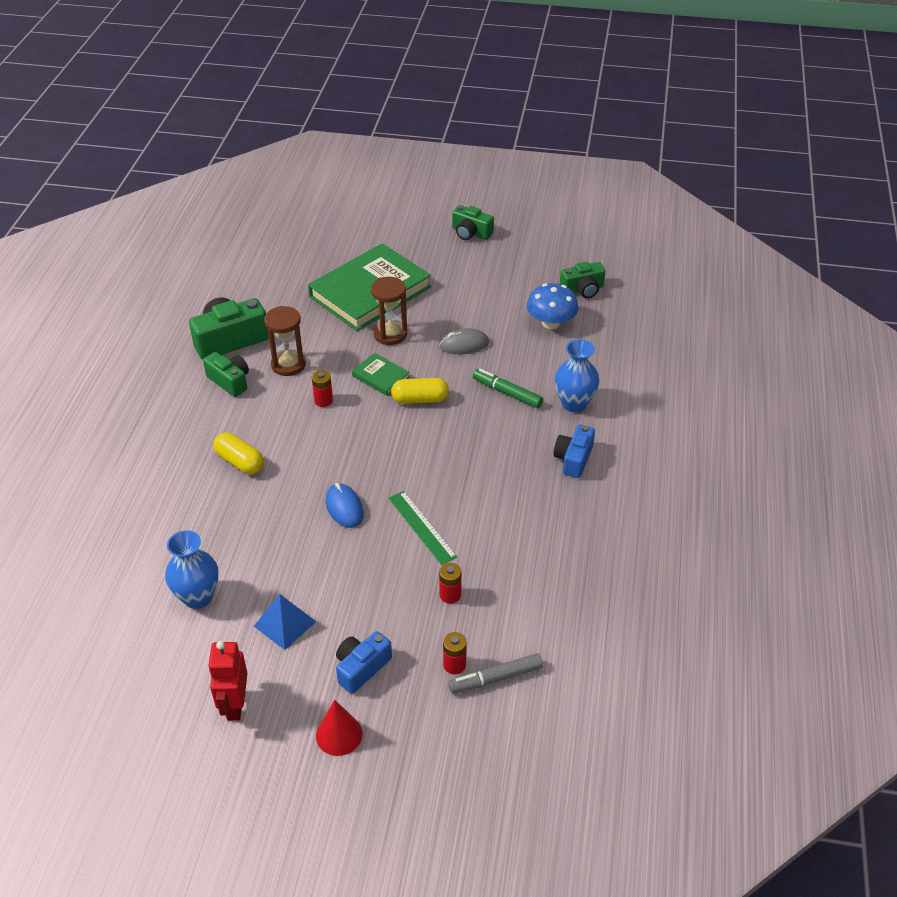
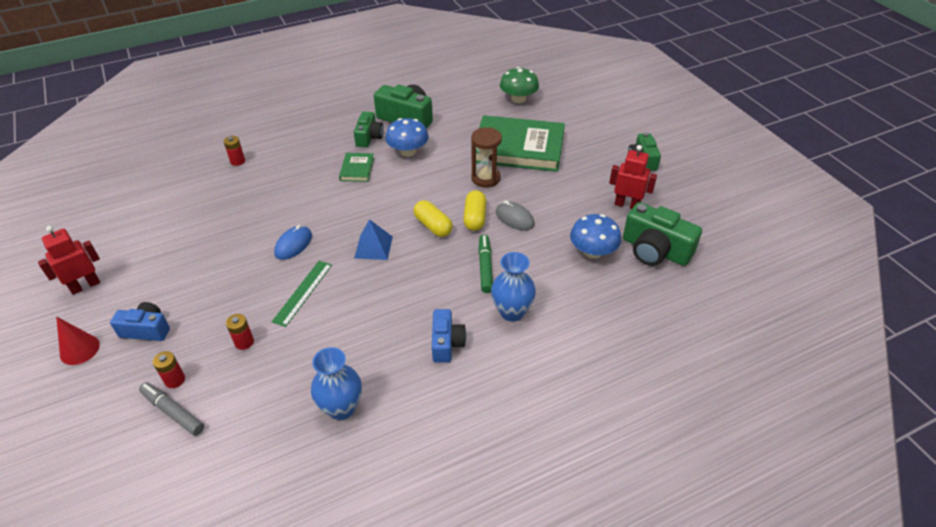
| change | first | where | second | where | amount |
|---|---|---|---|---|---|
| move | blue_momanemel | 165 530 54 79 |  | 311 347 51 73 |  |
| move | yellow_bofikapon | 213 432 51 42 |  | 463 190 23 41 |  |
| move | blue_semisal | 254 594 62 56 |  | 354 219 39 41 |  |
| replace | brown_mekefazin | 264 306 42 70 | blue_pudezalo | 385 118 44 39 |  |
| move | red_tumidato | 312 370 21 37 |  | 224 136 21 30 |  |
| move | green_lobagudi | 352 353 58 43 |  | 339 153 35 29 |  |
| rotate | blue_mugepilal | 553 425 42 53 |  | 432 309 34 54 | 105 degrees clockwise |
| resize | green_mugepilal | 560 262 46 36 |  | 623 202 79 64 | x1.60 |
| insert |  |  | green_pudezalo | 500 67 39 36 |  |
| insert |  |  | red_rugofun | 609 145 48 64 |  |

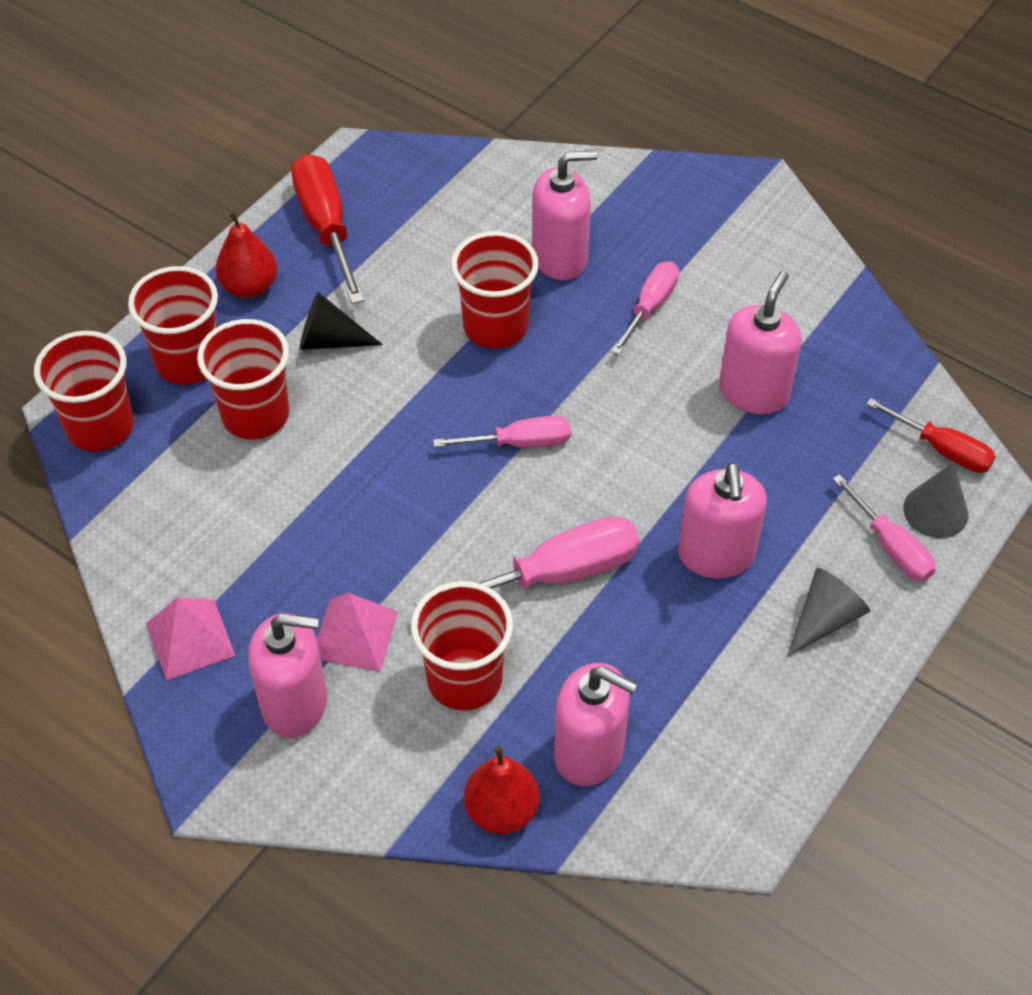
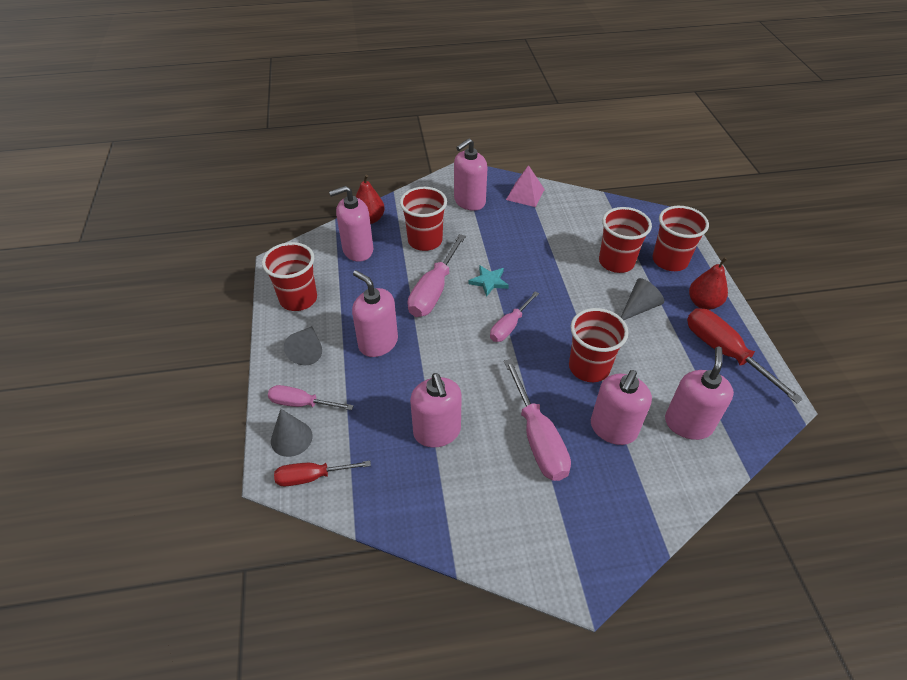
| change | first | where | second | where | amount |
|---|---|---|---|---|---|
| move | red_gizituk | 34 331 100 121 |  | 262 242 55 69 |  |
| rotate | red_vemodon | 291 154 74 150 |  | 687 308 116 95 | 150 degrees counterclockwise |
| recolor | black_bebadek | 300 292 83 58 | grey_bebadek | 621 278 43 42 |  |
| delete | pink_semisal | 317 593 81 79 |  |  |  |
| resize | pink_vemodon | 611 261 68 94 |  | 504 359 67 122 | x1.61 |
| insert |  |  | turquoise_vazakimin | 468 265 41 32 |  |
| insert |  |  | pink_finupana | 665 347 69 93 |  |

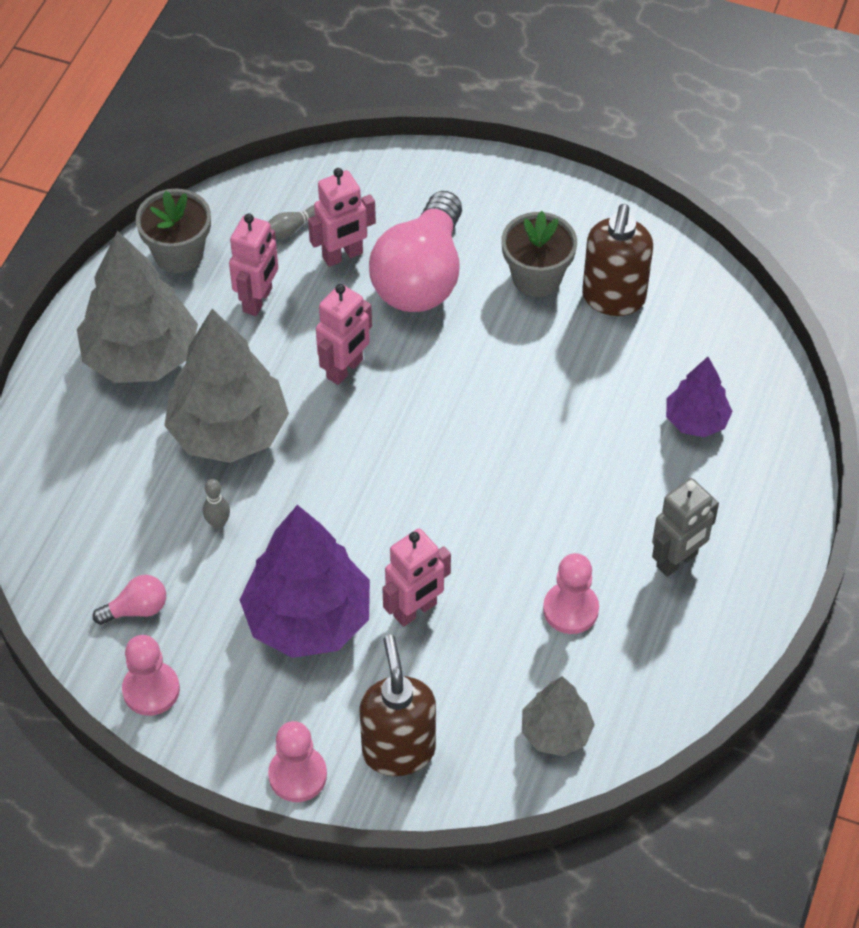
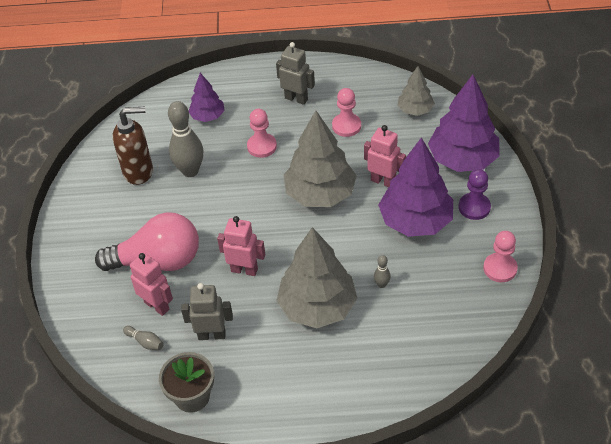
| change | first | where | second | where | amount |
|---|---|---|---|---|---|
| move | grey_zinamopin | 77 230 121 153 |  | 284 111 73 96 |  |
| delete | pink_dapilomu | 93 575 73 50 |  |  |  |
| recolor | pink_rugofun | 229 214 49 102 | grey_rugofun | 181 283 52 57 |  |
| move | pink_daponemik | 268 721 59 81 |  | 247 109 30 49 |  |
| replace | brown_finupana | 359 635 77 141 | purple_zinamopin | 428 75 72 97 |  |
| delete | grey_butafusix | 502 211 75 86 |  |  |  |
| insert |  |  | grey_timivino | 168 101 36 76 |  |
| insert |  |  | purple_daponemik | 459 169 32 51 |  |

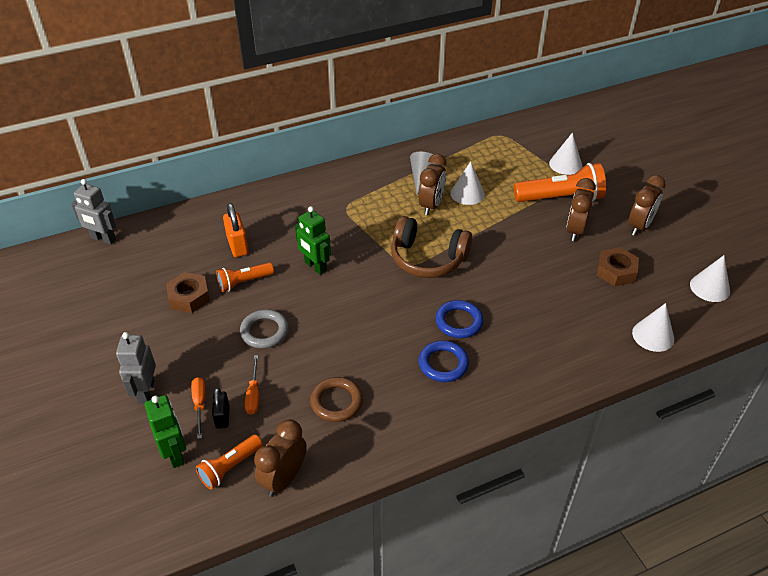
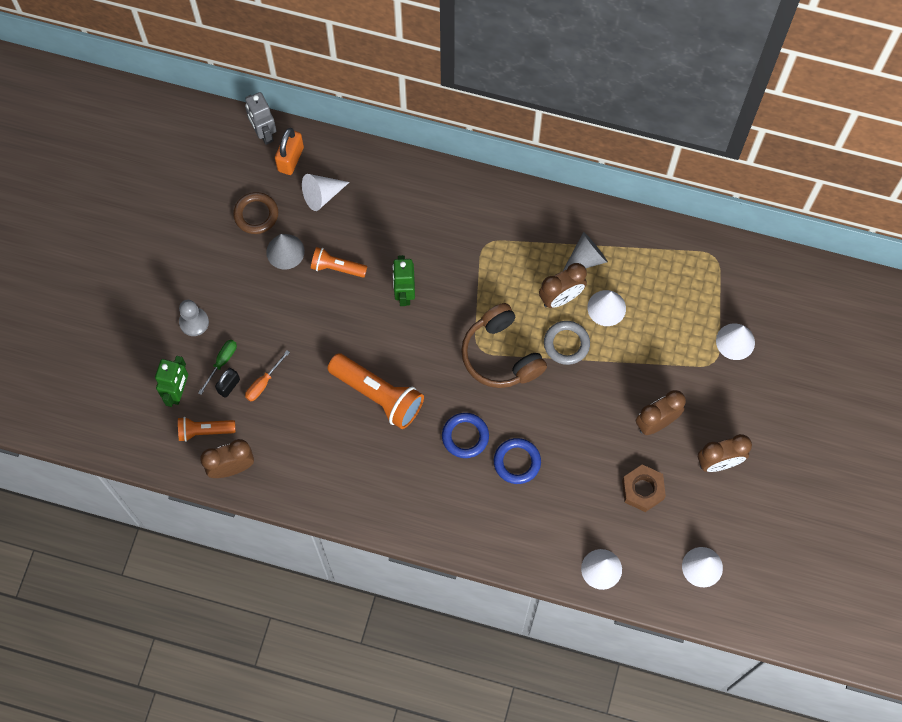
| change | first | where | second | where | amount |
|---|---|---|---|---|---|
| replace | grey_rugofun | 116 332 40 72 | grey_daponemik | 179 300 30 36 |  |
| replace | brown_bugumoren | 166 272 44 41 | grey_bebadek | 266 234 39 36 |  |
| recolor | orange_vemodon | 191 377 15 62 | green_vemodon | 198 340 39 55 |  |
| move | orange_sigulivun | 223 203 26 54 |  | 275 128 29 47 |  |
| move | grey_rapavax | 240 309 49 39 |  | 544 321 46 44 |  |
| move | brown_rapavax | 310 377 53 45 |  | 233 192 45 42 |  |
| move | blue_rapavax | 419 341 50 41 |  | 494 438 47 46 |  |
| move | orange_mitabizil | 514 163 92 39 |  | 327 353 97 76 |  |
| insert |  |  | white_bebadek | 302 174 47 37 |  |

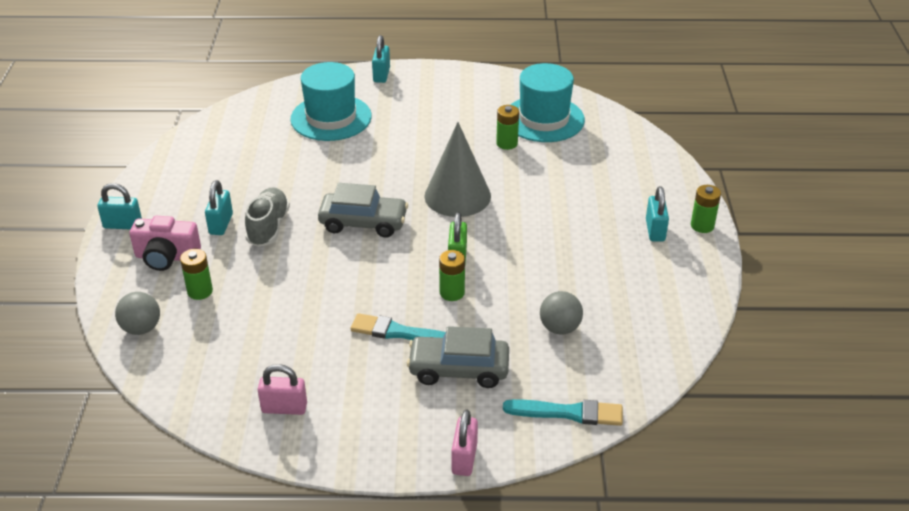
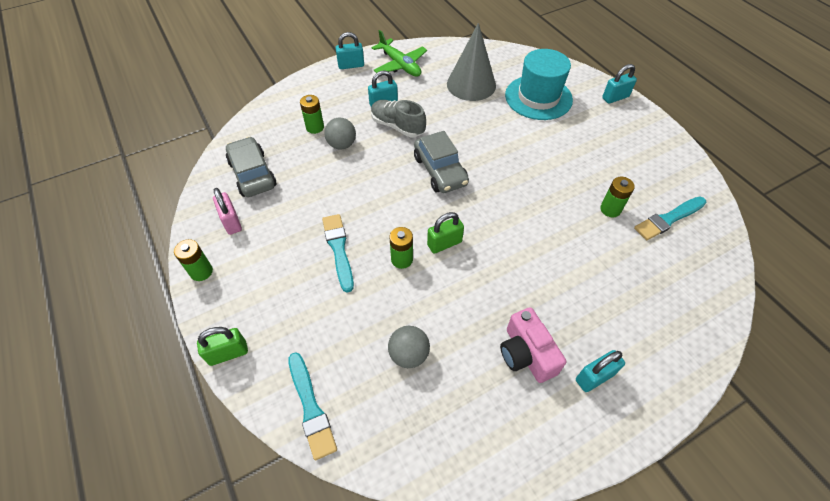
| change | first | where | second | where | amount |
|---|---|---|---|---|---|
| rotate | turquoise_sigulivun | 97 183 45 46 |  | 336 32 28 37 | 75 degrees counterclockwise |
| move | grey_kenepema | 115 292 45 43 |  | 324 117 32 33 |  |
| move | pink_mugepilal | 130 216 71 55 |  | 500 307 66 76 |  |
| rotate | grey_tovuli | 245 187 45 60 |  | 371 100 55 37 | 120 degrees counterclockwise |
| move | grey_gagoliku | 407 326 102 62 |  | 226 136 51 61 |  |
| move | grey_bebadek | 424 122 67 95 |  | 447 23 49 78 |  |
| recolor | pink_sigulivun | 451 410 27 66 | green_sigulivun | 197 327 51 39 |  |
| replace | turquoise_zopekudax | 511 63 74 79 | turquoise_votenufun | 634 196 73 44 |  |
| move | green_tumidato | 691 185 30 48 |  | 174 239 39 42 |  |
| insert |  |  | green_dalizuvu | 372 30 55 47 |  |

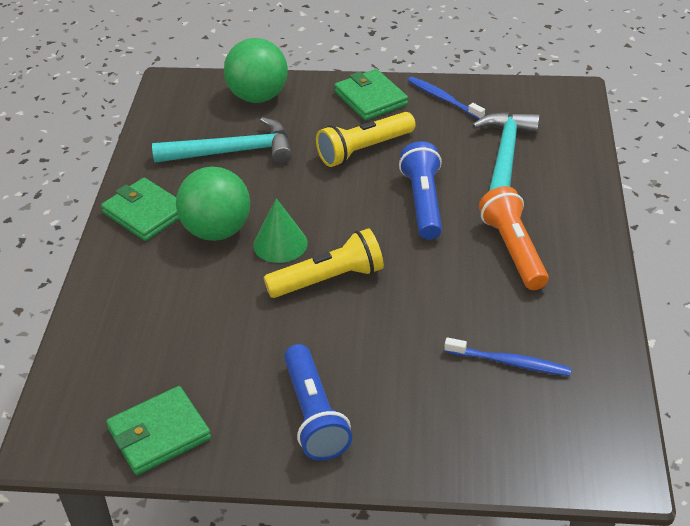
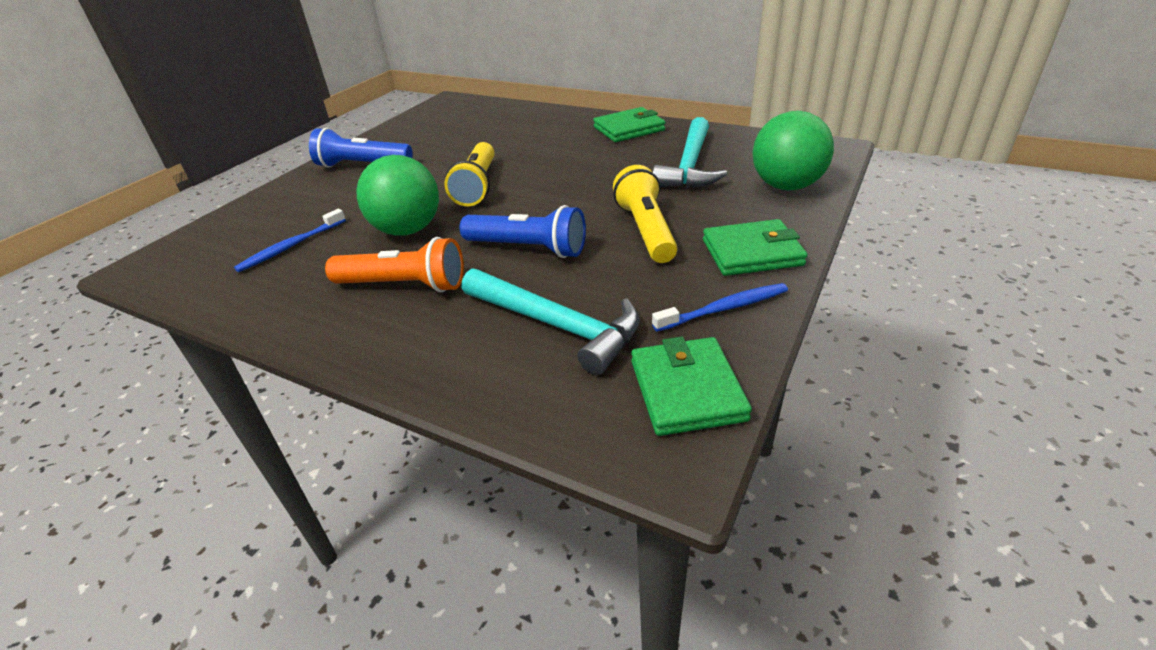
| change | first | where | second | where | amount |
|---|---|---|---|---|---|
| move | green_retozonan | 106 386 105 89 |  | 631 337 121 99 |  |
| move | green_kenepema | 176 167 74 74 |  | 356 155 83 81 |  |
| delete | green_bebadek | 253 198 55 65 |  |  |  |

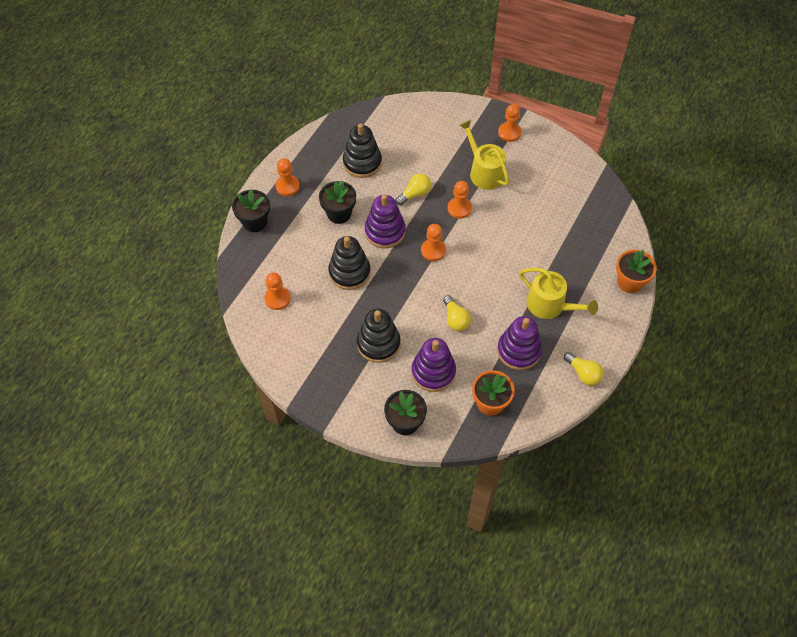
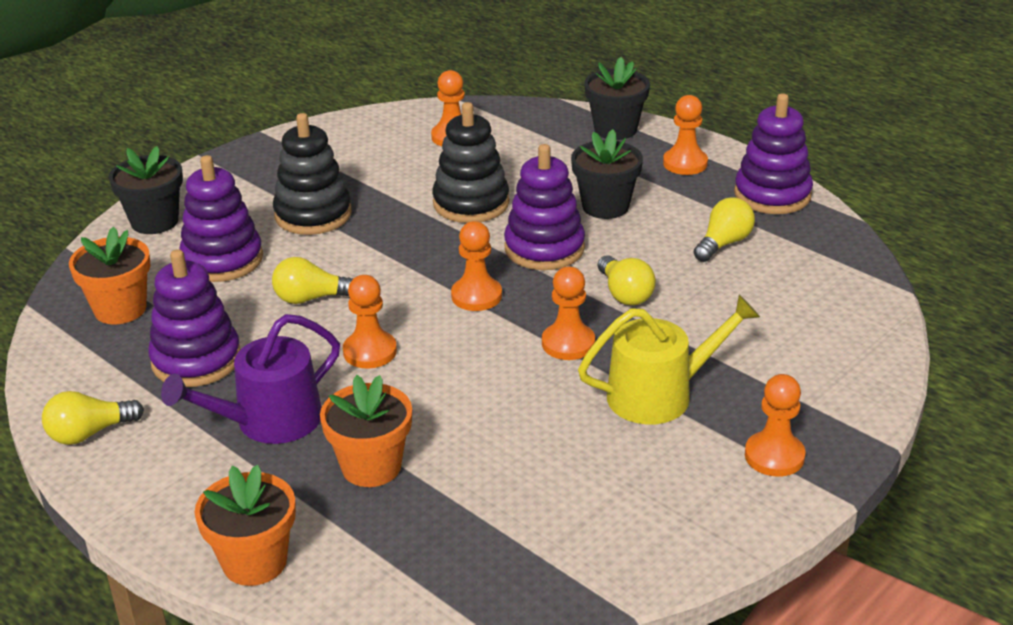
| change | first | where | second | where | amount |
|---|---|---|---|---|---|
| replace | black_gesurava | 343 123 39 55 | yellow_dapilomu | 693 197 62 65 |  |
| recolor | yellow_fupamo | 519 268 79 51 | purple_fupamo | 161 314 179 130 |  |
| insert |  |  | orange_butafusix | 320 375 92 112 |  |
| insert |  |  | orange_daponemik | 343 275 54 94 |  |
| insert |  |  | purple_gesurava | 734 93 79 121 |  |

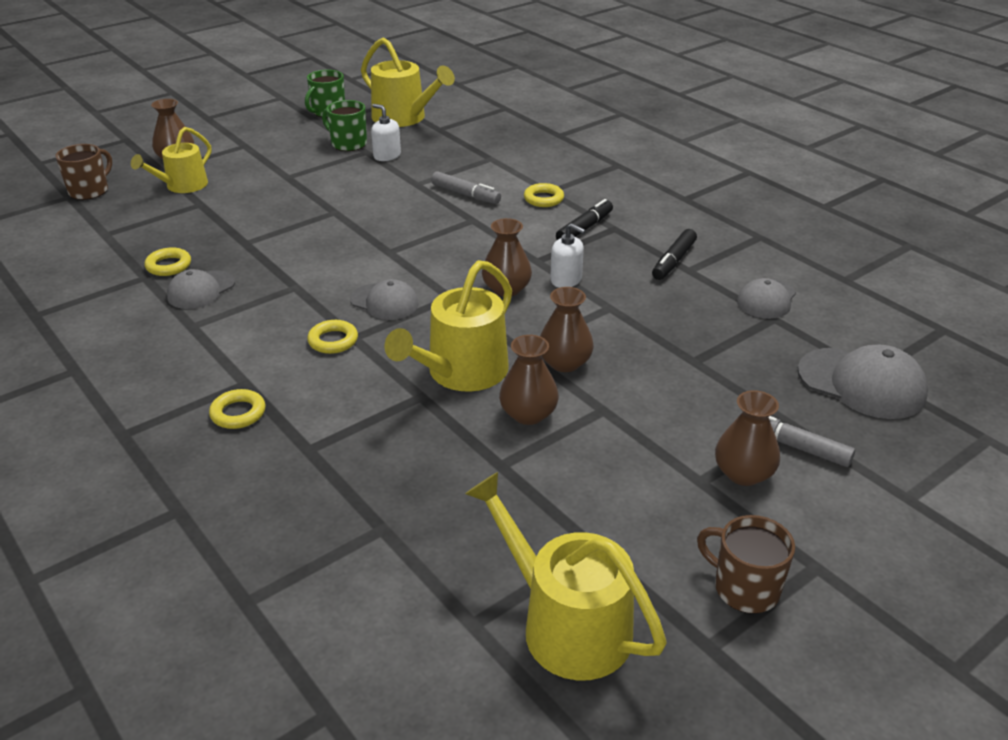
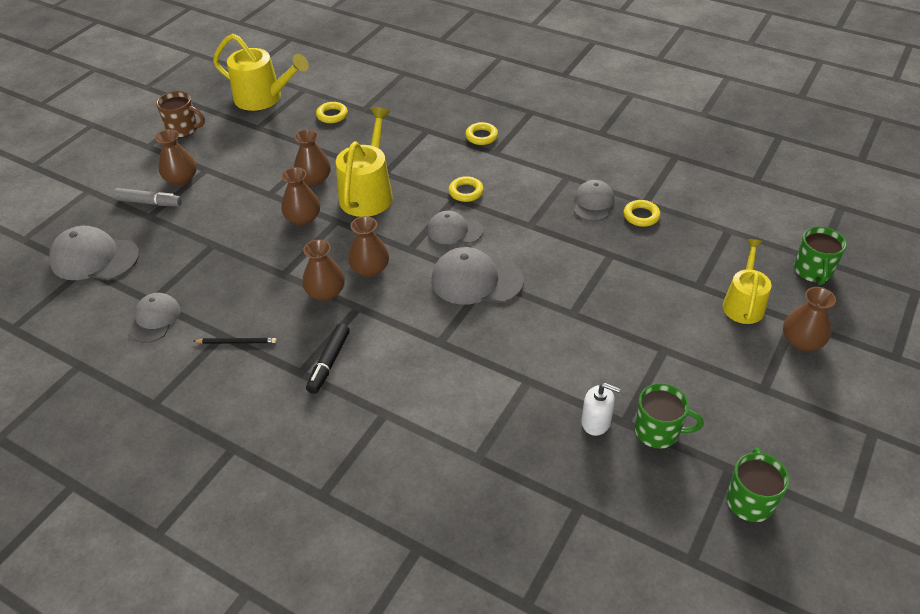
| change | first | where | second | where | amount |
|---|---|---|---|---|---|
| recolor | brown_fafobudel | 55 144 57 56 | green_fafobudel | 794 227 53 58 |  |
| delete | yellow_fupamo | 361 37 94 90 |  |  |  |
| delete | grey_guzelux | 431 171 70 33 |  |  |  |
| move | yellow_rapavax | 524 183 40 24 |  | 316 102 32 21 |  |
| replace | white_finupana | 550 223 35 65 | brown_momanemel | 302 239 43 62 |  |
| replace | black_guzelux | 652 229 45 51 | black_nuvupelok | 194 338 83 6 |  |
| insert |  |  | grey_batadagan | 431 247 93 58 |  |

